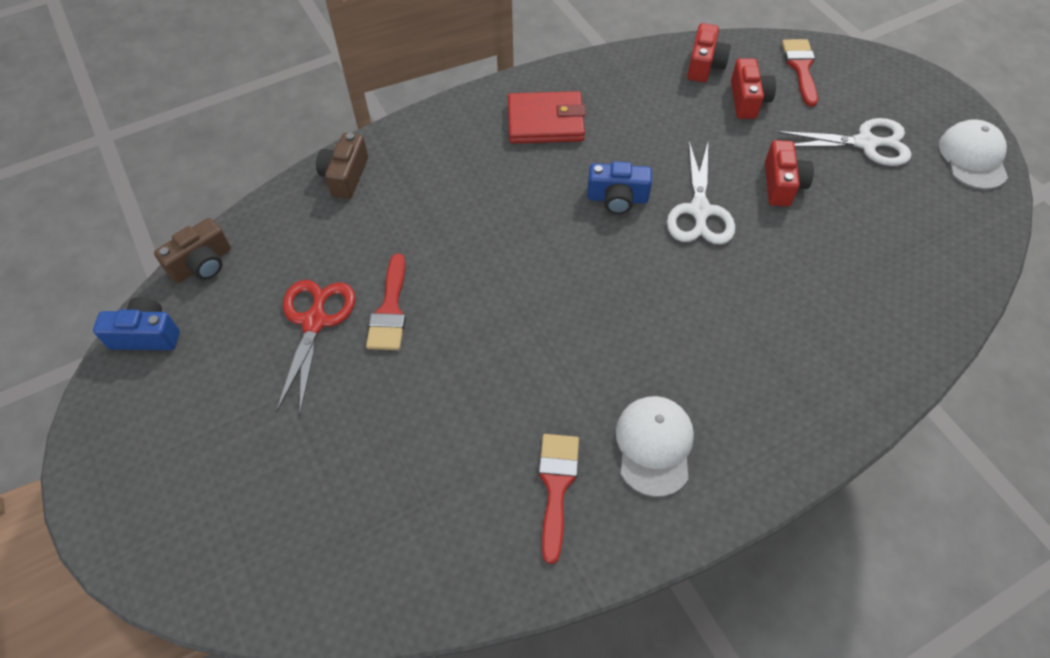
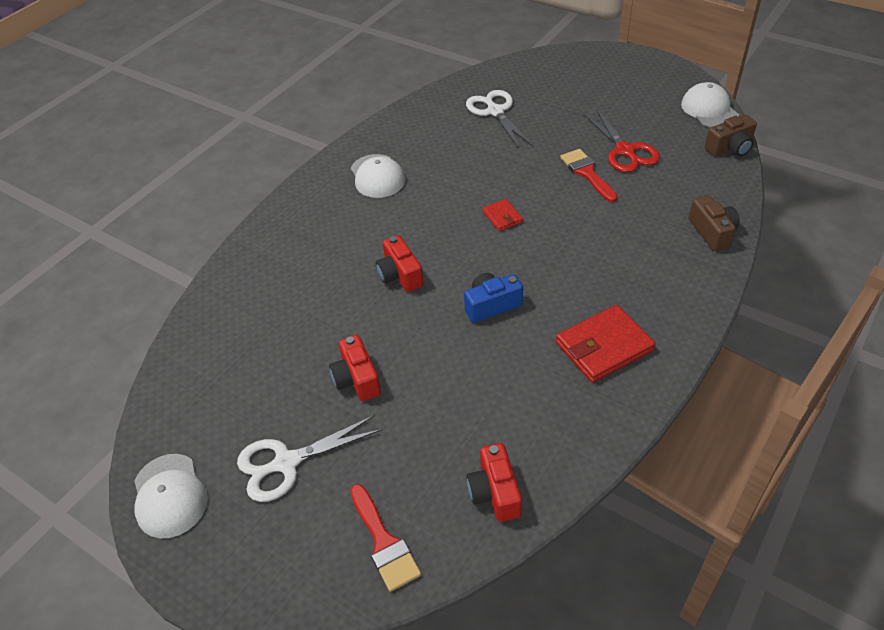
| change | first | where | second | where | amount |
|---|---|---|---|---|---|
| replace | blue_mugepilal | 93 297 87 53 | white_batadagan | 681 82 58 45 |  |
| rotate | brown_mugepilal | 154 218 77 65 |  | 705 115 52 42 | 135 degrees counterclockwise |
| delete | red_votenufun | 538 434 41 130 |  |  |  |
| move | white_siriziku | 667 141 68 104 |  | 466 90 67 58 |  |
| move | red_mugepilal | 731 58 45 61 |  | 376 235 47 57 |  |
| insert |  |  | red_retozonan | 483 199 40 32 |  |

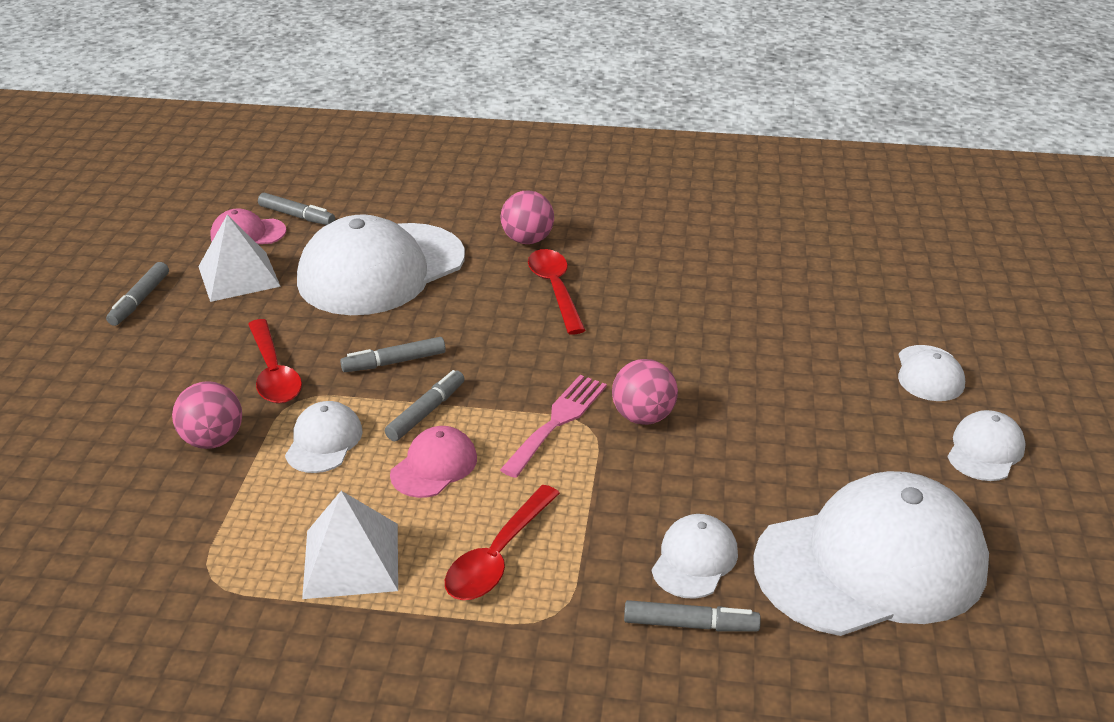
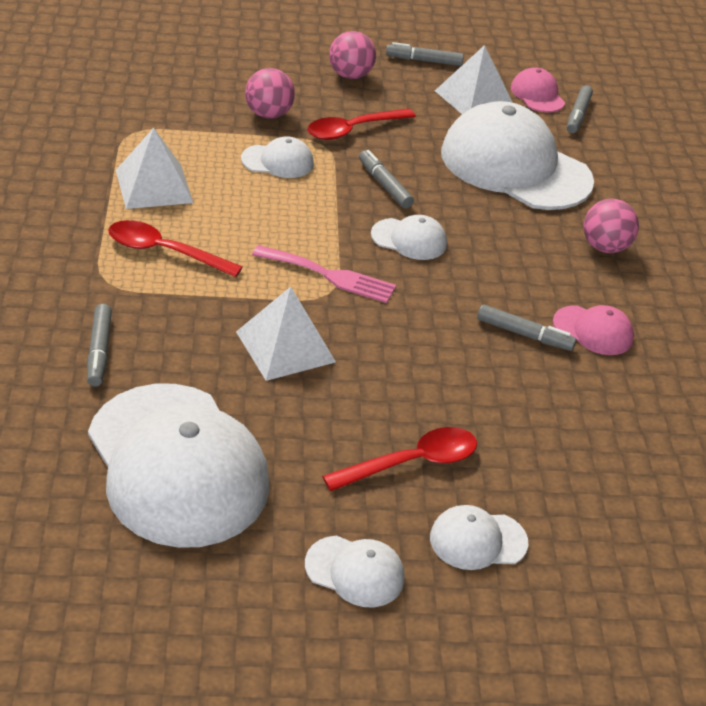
| change | first | where | second | where | amount |
|---|---|---|---|---|---|
| move | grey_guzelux | 385 370 80 71 |  | 477 304 99 47 |  |
| move | pink_batadagan | 390 426 87 72 |  | 553 305 81 50 |  |
| move | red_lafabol | 528 249 58 86 |  | 322 427 155 64 |  |
| move | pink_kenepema | 612 359 66 66 |  | 329 31 47 48 |  |
| move | white_batadagan | 652 514 86 85 |  | 371 215 76 45 |  |
| insert |  |  | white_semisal | 236 287 100 94 |  |

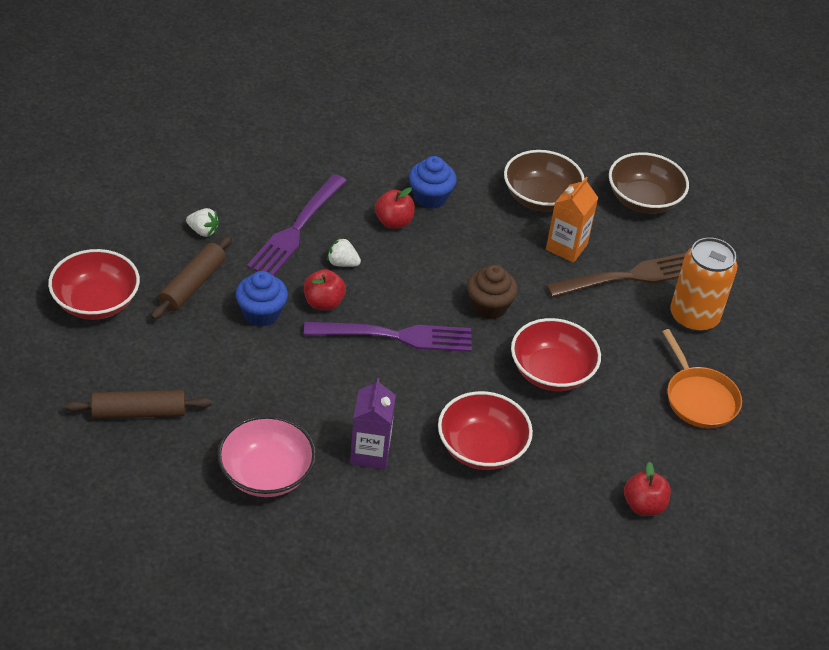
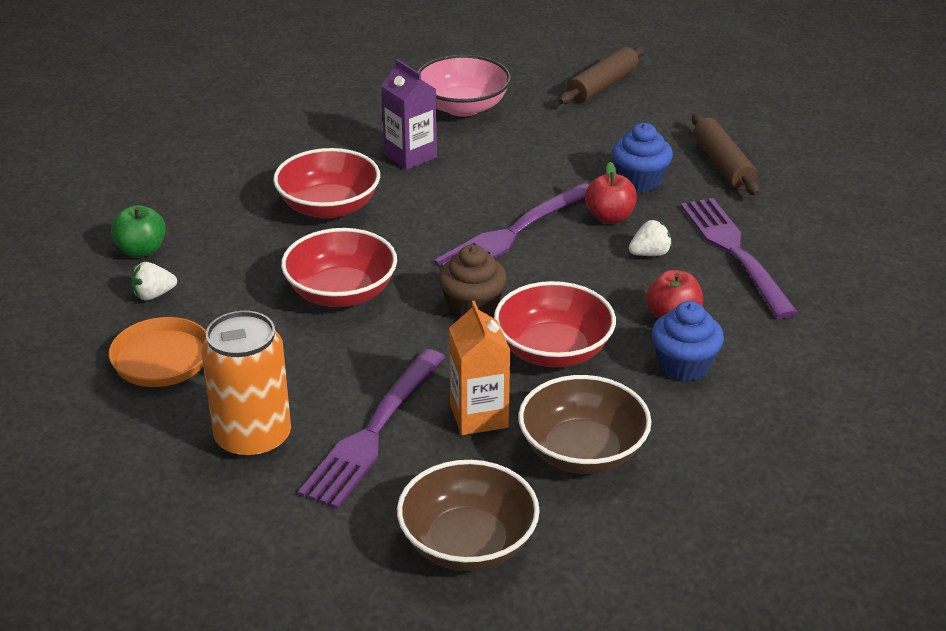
| change | first | where | second | where | amount |
|---|---|---|---|---|---|
| move | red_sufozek | 48 249 92 71 |  | 494 281 122 86 |  |
| move | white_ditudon | 186 208 33 29 |  | 131 262 46 38 |  |
| recolor | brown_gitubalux | 546 253 140 44 | purple_gitubalux | 298 349 147 160 |  |
| recolor | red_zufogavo | 624 462 47 54 | green_zufogavo | 111 205 55 52 |  |

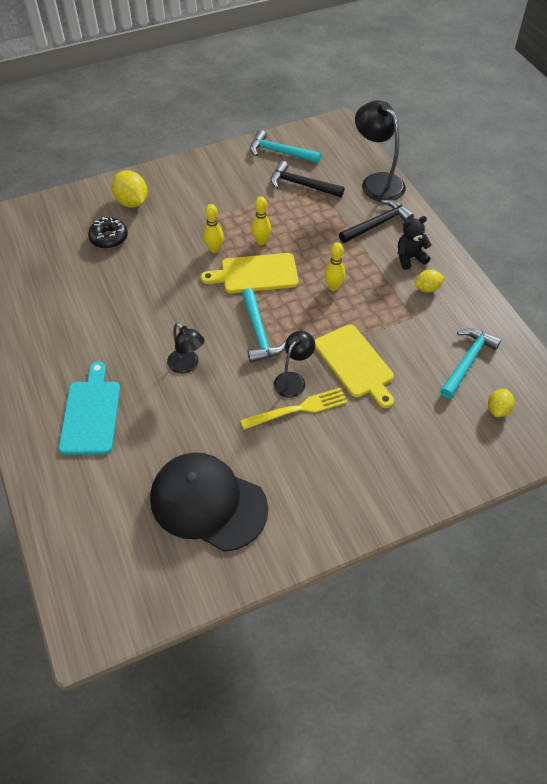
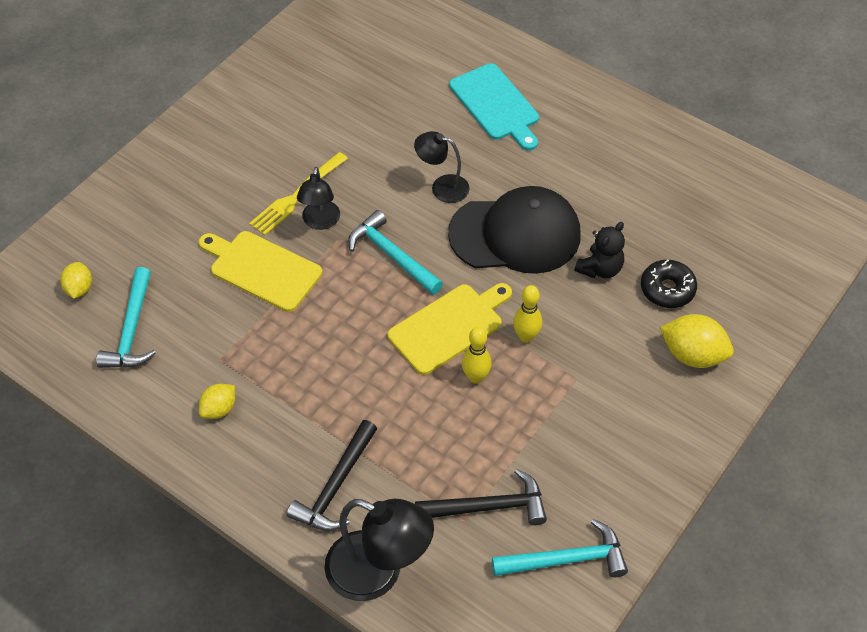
| change | first | where | second | where | amount |
|---|---|---|---|---|---|
| move | black_batadagan | 150 452 118 100 |  | 448 186 133 88 |  |
| delete | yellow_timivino | 324 242 21 49 |  |  |  |
| move | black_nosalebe | 398 216 34 54 |  | 574 222 51 56 |  |

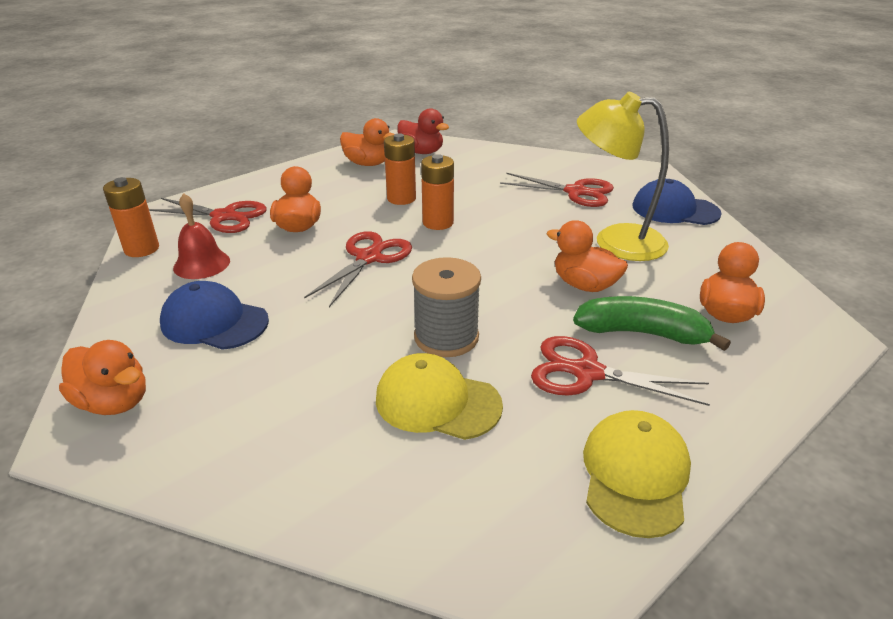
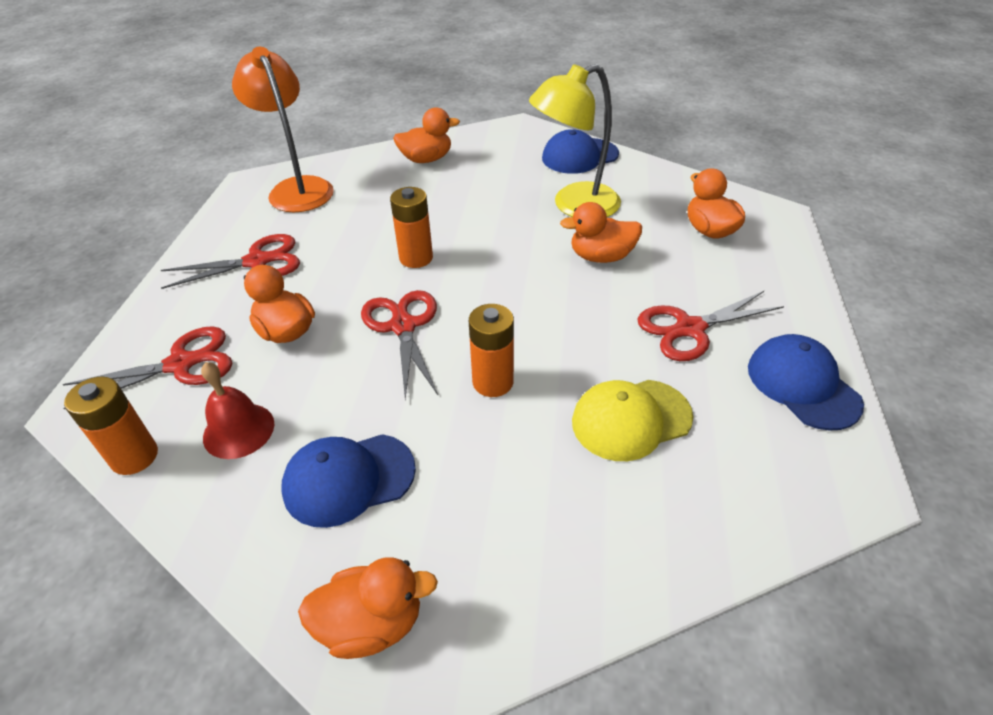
| change | first | where | second | where | amount |
|---|---|---|---|---|---|
| move | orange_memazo | 340 118 54 48 |  | 393 107 67 56 |  |
| move | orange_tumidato | 384 133 32 72 |  | 469 304 45 93 |  |
| replace | red_memazo | 397 108 52 46 | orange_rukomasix | 232 47 102 165 |  |
| delete | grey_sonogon | 412 257 69 100 |  |  |  |
| move | red_siriziku | 500 173 114 34 |  | 161 234 139 55 |  |
| delete | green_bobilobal | 573 296 158 55 |  |  |  |
| recolor | yellow_batadagan | 583 410 108 128 | blue_batadagan | 748 334 116 97 |  |

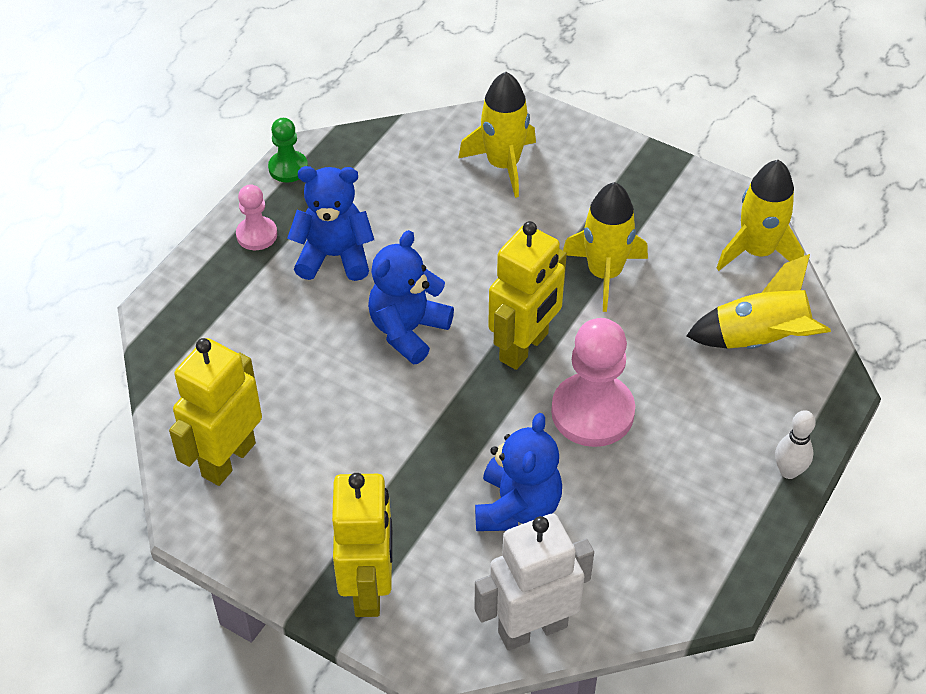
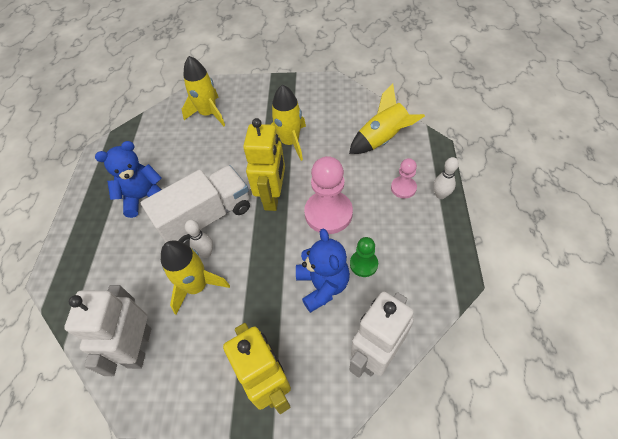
| change | first | where | second | where | amount |
|---|---|---|---|---|---|
| recolor | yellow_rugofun | 169 338 93 148 | white_rugofun | 64 285 87 91 |  |
| move | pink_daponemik | 236 185 41 65 |  | 391 158 26 41 |  |
| move | green_daponemik | 268 118 40 65 |  | 350 237 28 40 |  |
| replace | blue_nosalebe | 368 230 86 135 | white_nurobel | 140 165 110 82 |  |
| move | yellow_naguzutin | 716 160 88 111 |  | 161 240 69 75 |  |
| insert |  |  | white_timivino | 185 220 28 38 |  |

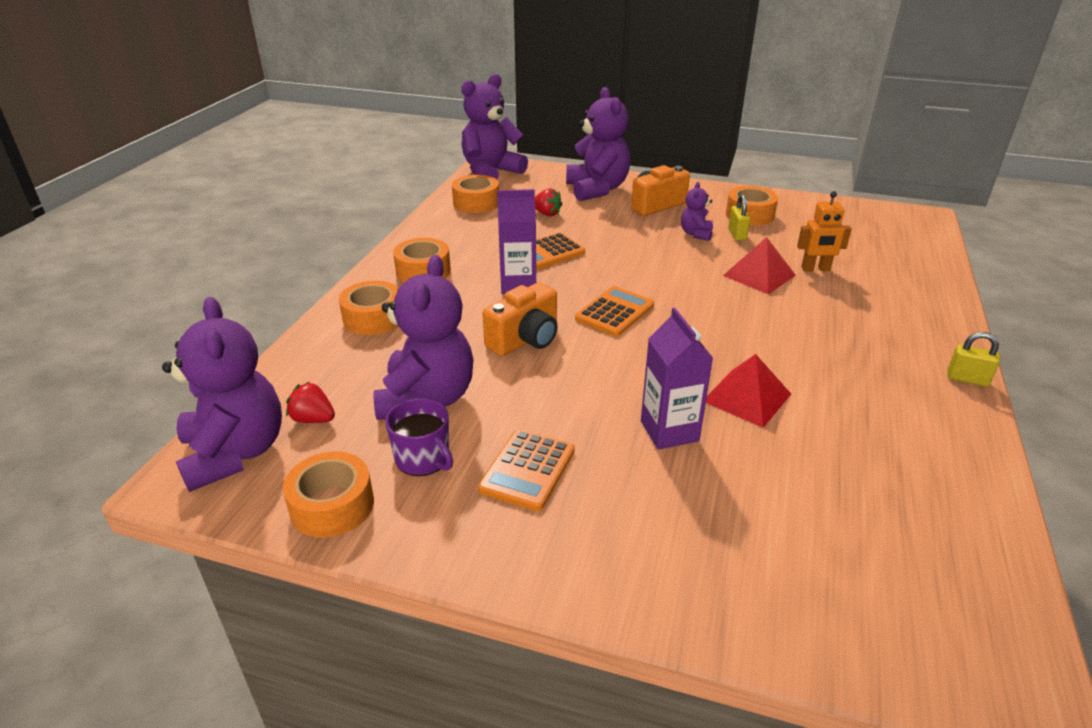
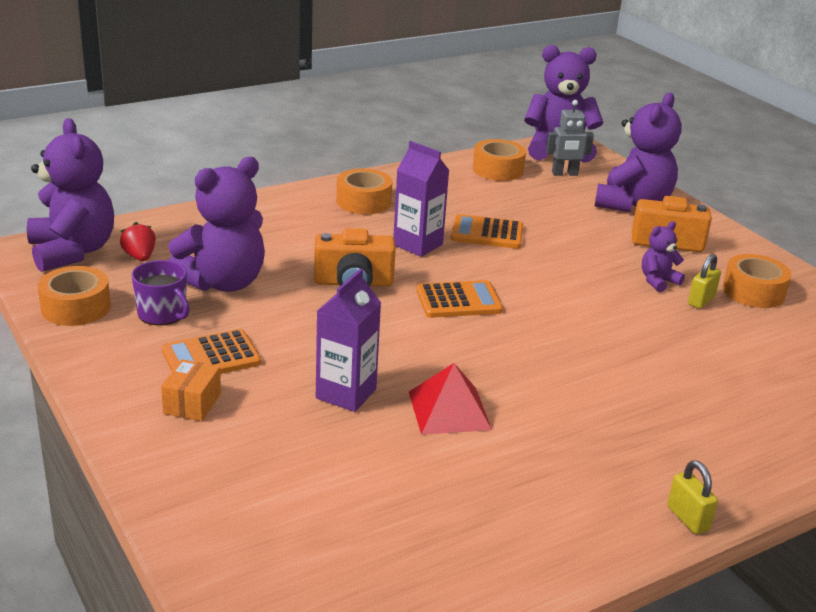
| change | first | where | second | where | amount |
|---|---|---|---|---|---|
| rotate | purple_nosalebe | 162 297 120 195 |  | 27 118 87 154 | 45 degrees counterclockwise |
| delete | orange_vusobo | 339 281 59 54 |  |  |  |
| rotate | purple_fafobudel | 385 398 68 78 |  | 131 260 59 66 | 45 degrees counterclockwise |
| delete | red_ditudon | 535 188 27 28 |  |  |  |
| delete | red_semisal | 723 237 73 57 |  |  |  |
| delete | orange_rugofun | 797 191 55 80 |  |  |  |
| insert |  |  | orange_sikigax | 161 359 60 62 |  |
| insert |  |  | grey_rugofun | 546 100 48 76 |  |

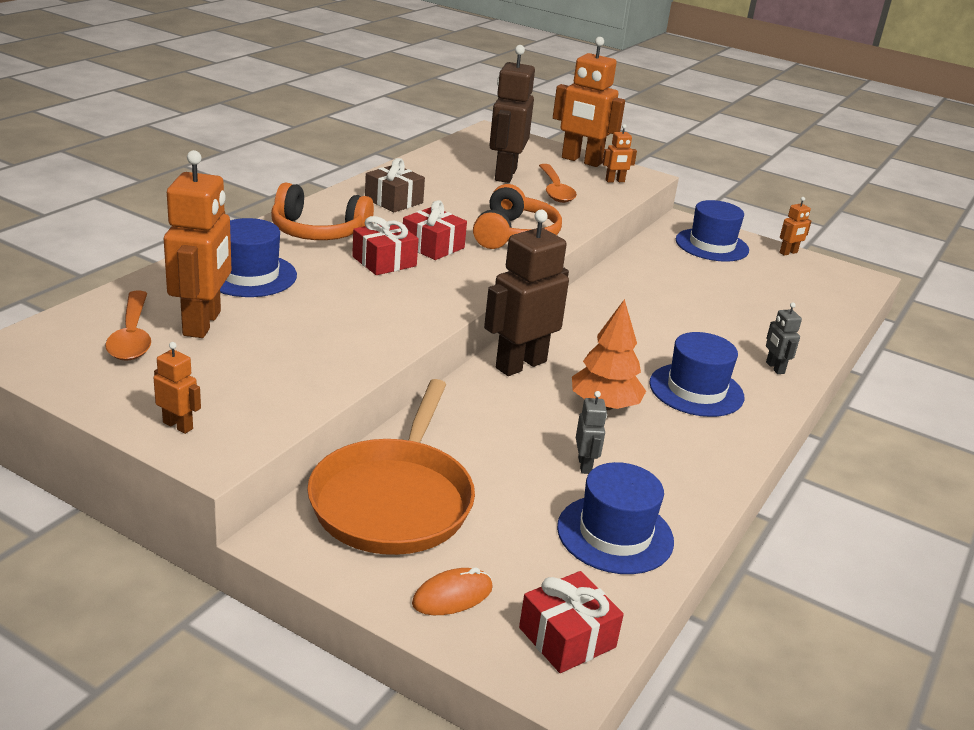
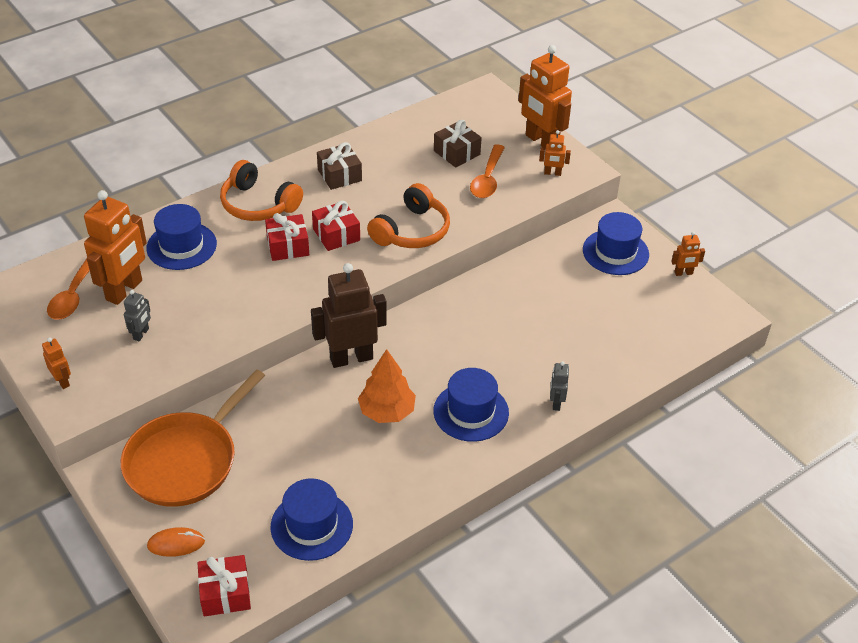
| change | first | where | second | where | amount |
|---|---|---|---|---|---|
| replace | brown_rugofun | 489 45 46 138 | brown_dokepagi | 434 120 48 48 |  |
| move | grey_rugofun | 576 391 31 83 |  | 124 290 27 51 |  |

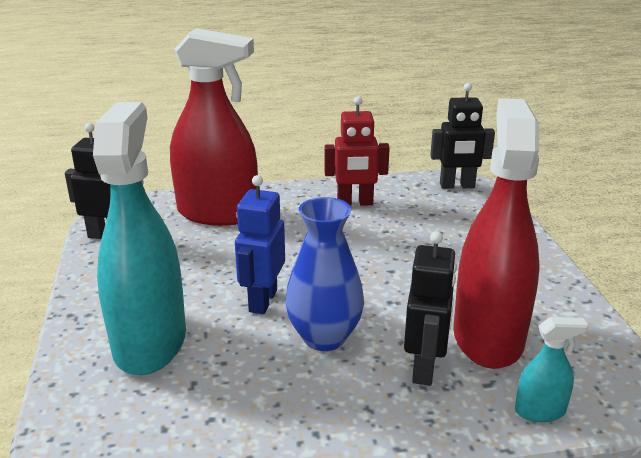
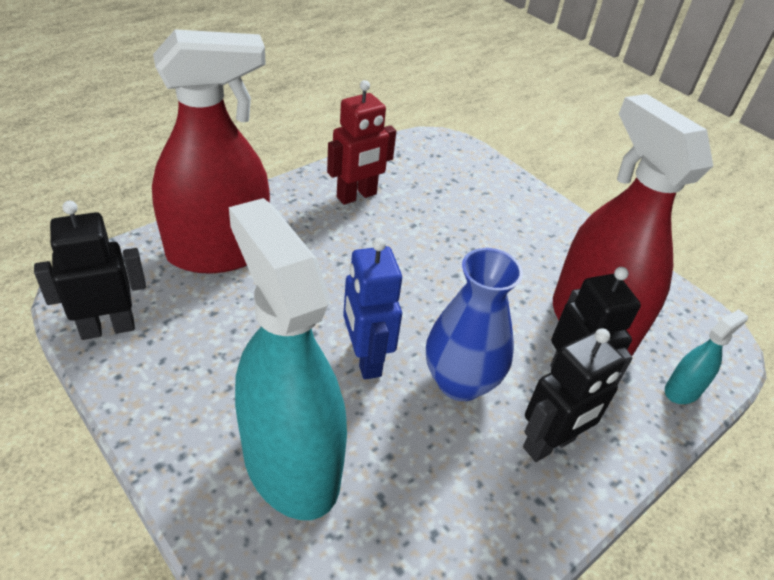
| change | first | where | second | where | amount |
|---|---|---|---|---|---|
| move | black_rugofun | 430 83 65 106 |  | 523 328 102 134 |  |

